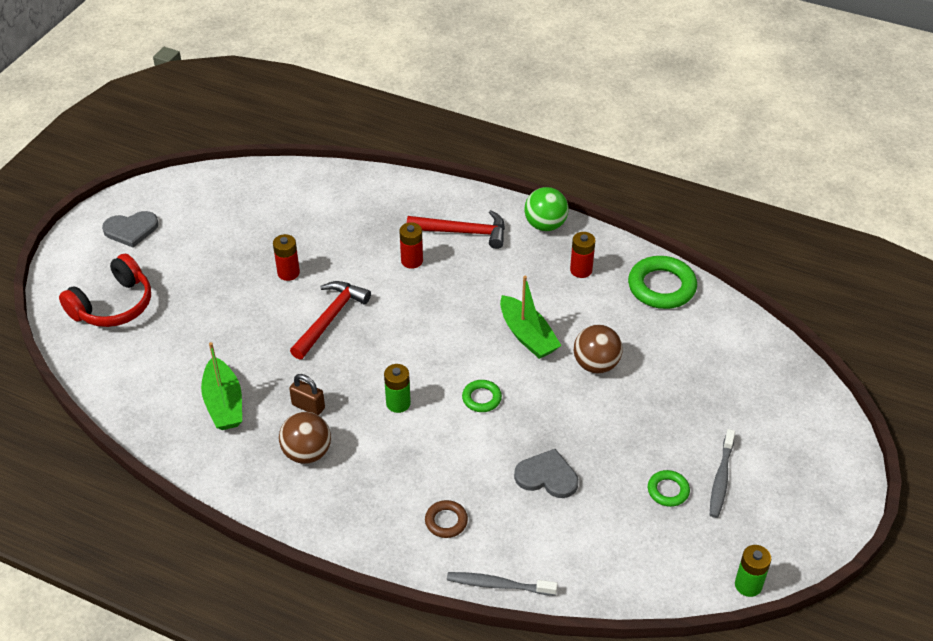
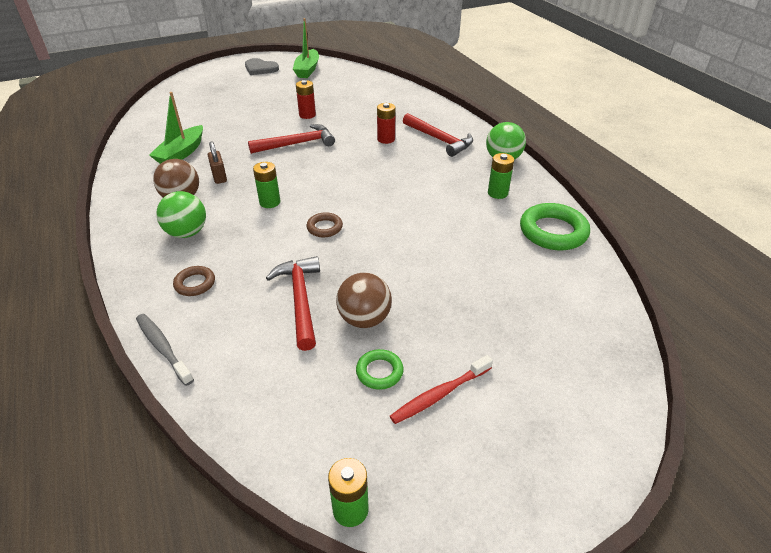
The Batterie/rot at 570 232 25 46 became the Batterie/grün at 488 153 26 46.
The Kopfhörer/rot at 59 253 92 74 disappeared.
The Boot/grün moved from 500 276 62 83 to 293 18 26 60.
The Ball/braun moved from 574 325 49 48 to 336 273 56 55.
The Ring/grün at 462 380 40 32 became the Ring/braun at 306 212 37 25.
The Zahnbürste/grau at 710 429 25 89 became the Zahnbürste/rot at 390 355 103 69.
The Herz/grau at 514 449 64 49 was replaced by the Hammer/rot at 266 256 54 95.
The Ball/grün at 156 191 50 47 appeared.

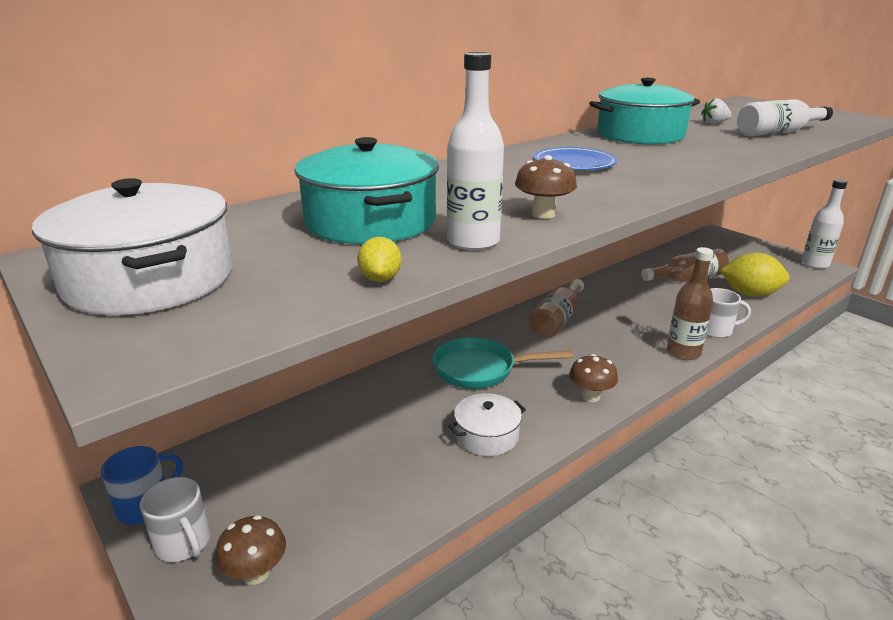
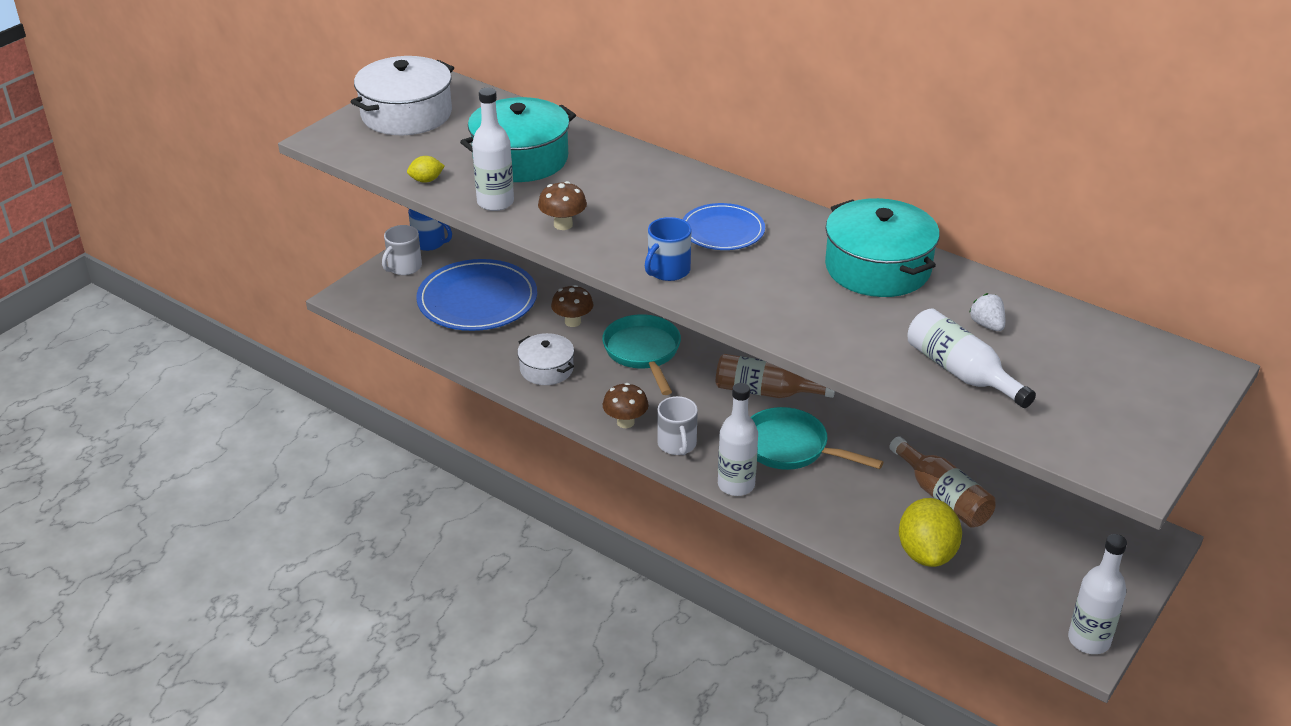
The Flasche/braun at 667 247 47 113 became the Flasche/weiß at 718 383 40 113.
The Tasse/weiß moved from 706 288 45 50 to 657 396 41 59.
The Pilz/braun moved from 215 515 71 70 to 551 285 42 42.
The Tasse/blau at 645 217 47 64 appeared.
The Teller/blau at 416 259 121 72 appeared.
The Pfanne/türkis at 750 407 133 63 appeared.

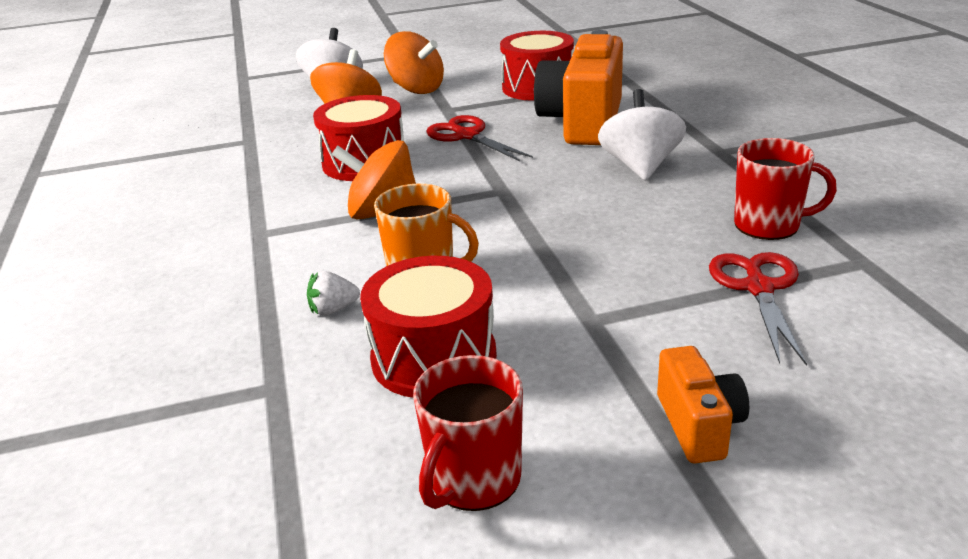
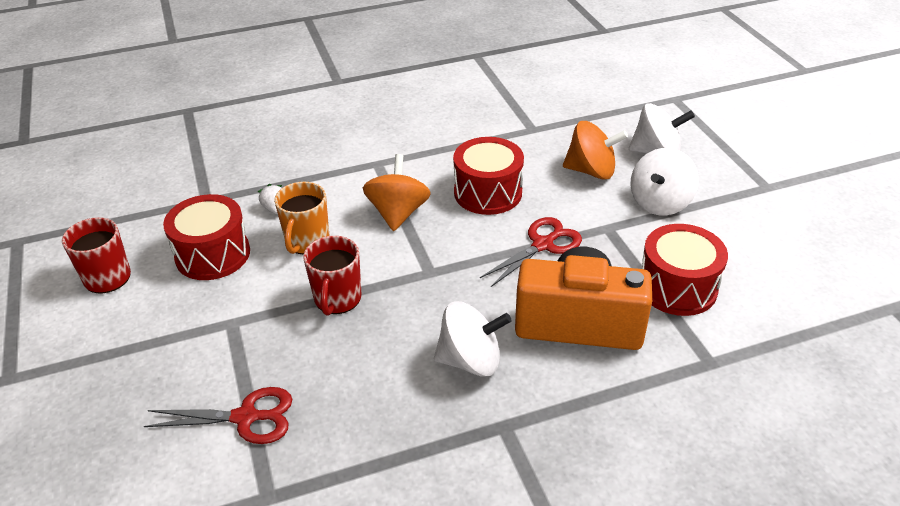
The Kreisel/orange at 384 31 60 63 became the Kreisel/weiß at 630 148 69 68.
The Tasse/rot moved from 734 138 103 102 to 303 236 58 80.
The Kamera/orange at 657 346 92 118 disappeared.

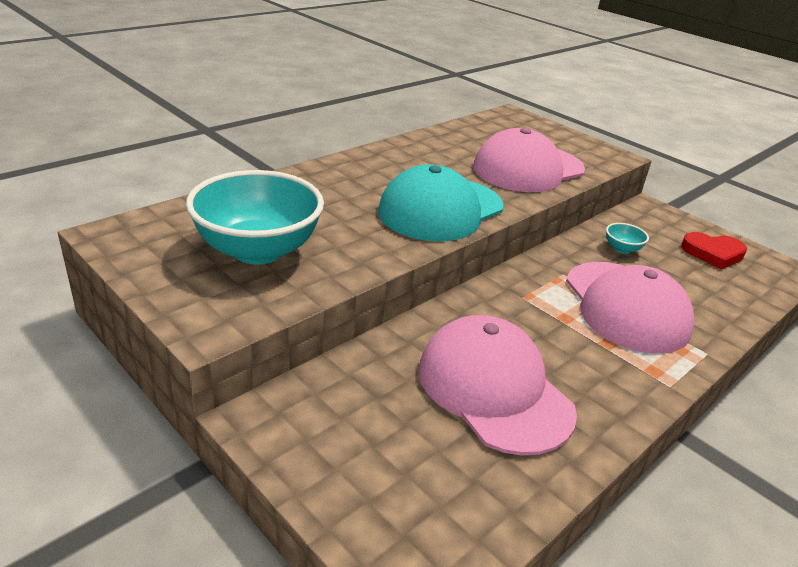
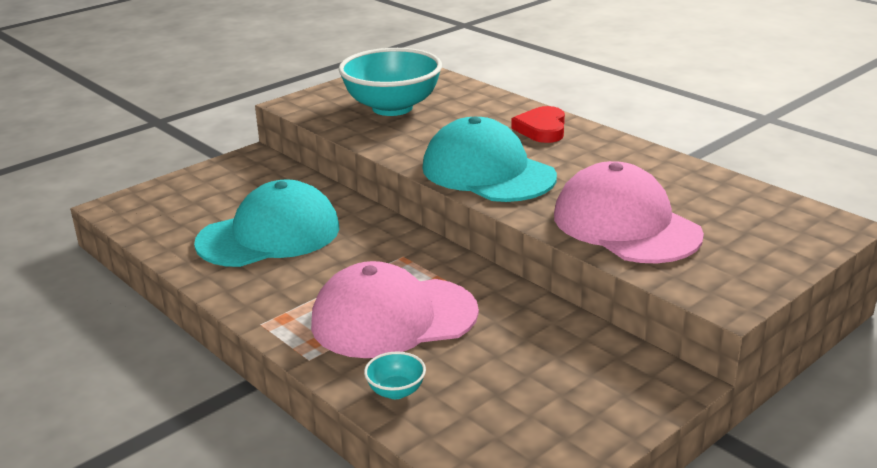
The Schüssel/türkis moved from 606 223 43 31 to 364 352 62 47.
The Herz/rot moved from 681 232 66 37 to 511 106 54 37.
The Kappe/rosa at 418 315 159 141 became the Kappe/türkis at 194 179 145 88.

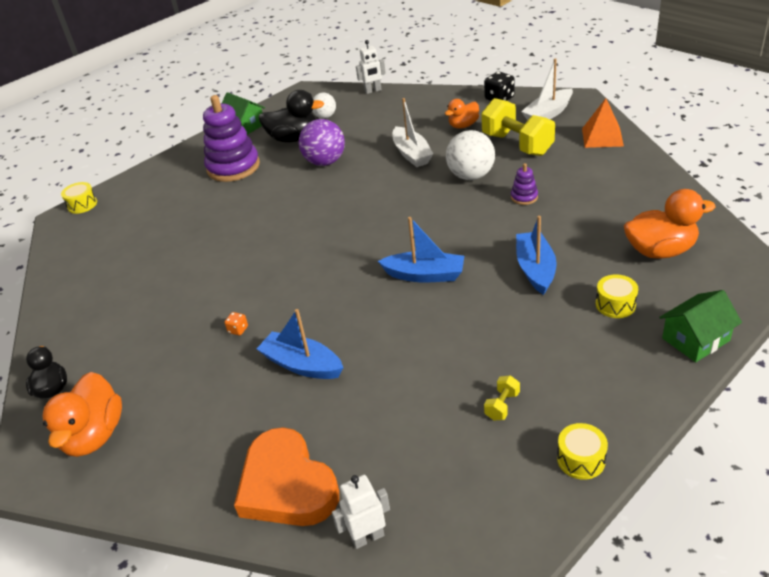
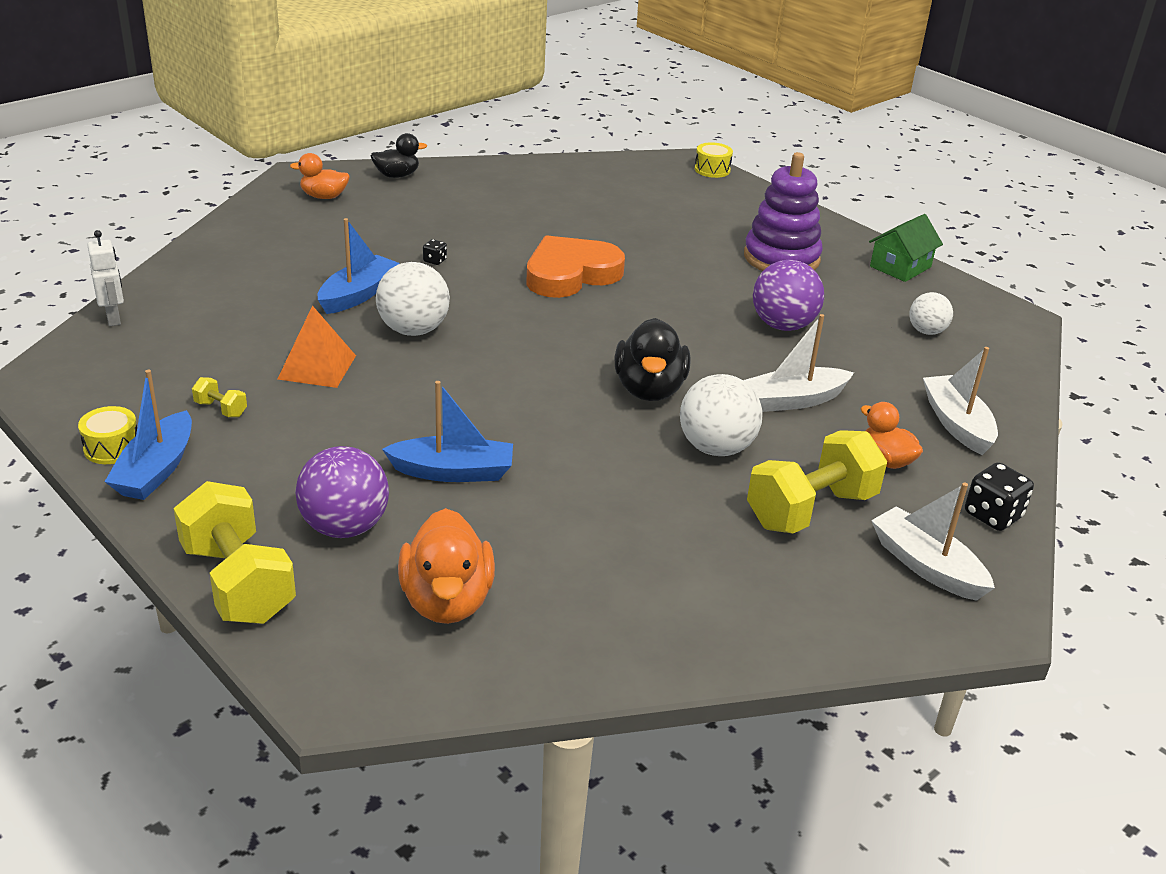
The Roboter/weiß at 356 40 30 54 disappeared.
The Ente/schwarz moved from 259 90 65 53 to 614 318 76 83.
The Pyramide/orange moved from 582 98 42 50 to 278 305 78 83.
The Stapelspielzeug/lila at 511 163 27 42 disappeared.
The Boot/blau moved from 378 217 86 65 to 105 370 87 130.
The Trommel/gelb at 596 274 42 44 was replaced by the Ball/lila at 295 446 94 92.
The Haus/grün at 659 290 83 72 was replaced by the Hantel/gelb at 173 481 123 143.
The Spielwürfel/orange at 224 312 24 23 became the Spielwürfel/schwarz at 423 239 24 26.
The Ente/orange at 42 372 80 85 changed to 0.62 times the size.
The Herz/orange moved from 234 427 105 99 to 526 235 99 63.
The Ball/weiß at 376 262 74 74 appeared.
The Boot/weiß at 923 347 75 108 appeared.

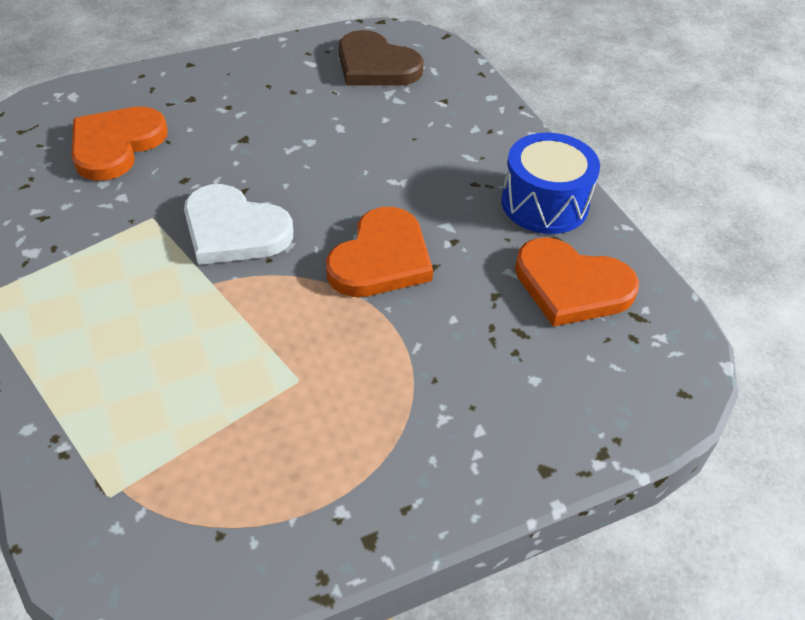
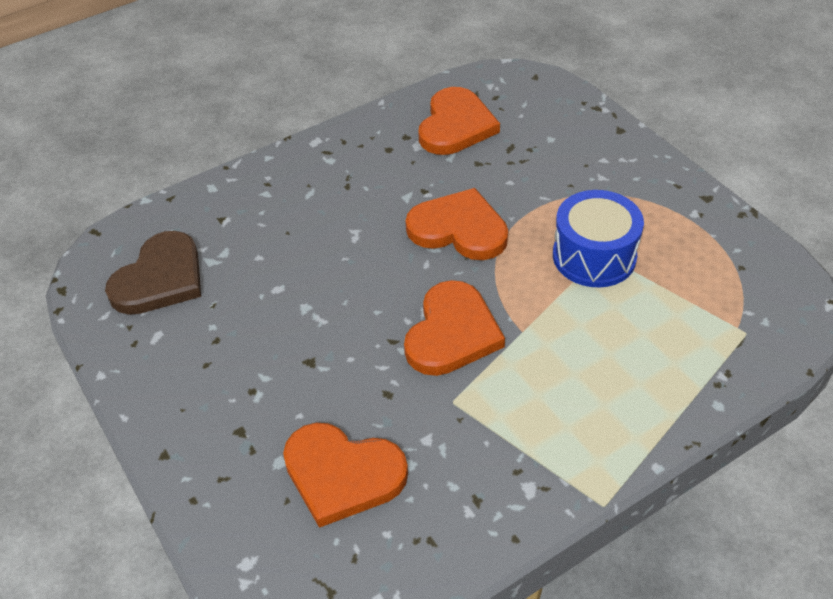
The Trommel/blau moved from 501 133 99 101 to 553 190 91 97.
The Herz/weiß at 184 184 109 81 became the Herz/orange at 404 280 101 96.

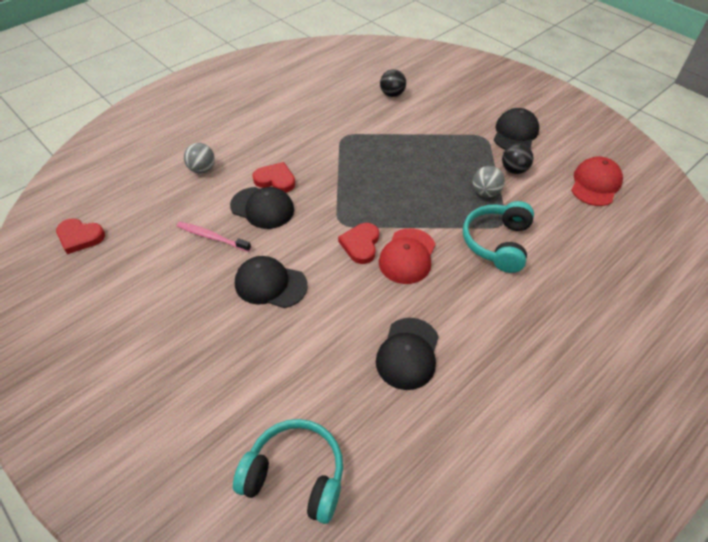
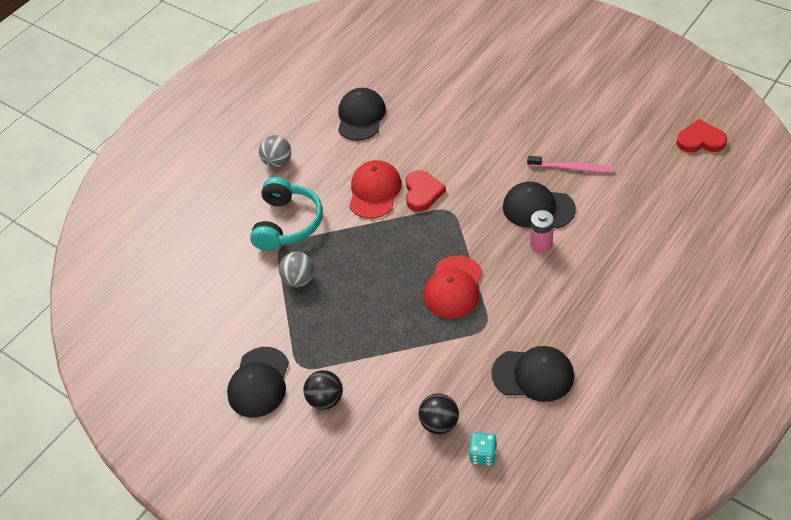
The Ball/grau moved from 184 143 31 31 to 259 135 32 33.
The Ball/schwarz moved from 502 143 31 31 to 303 370 40 40.
The Kappe/rot moved from 571 156 52 50 to 423 255 59 64.
The Herz/rot at 253 162 42 31 was replaced by the Batterie/rosa at 530 210 24 43.
The Kappe/schwarz moved from 235 256 73 52 to 491 346 83 56.
The Kopfhörer/türkis at 233 419 110 105 disappeared.
The Spielwürfel/türkis at 469 432 28 33 appeared.

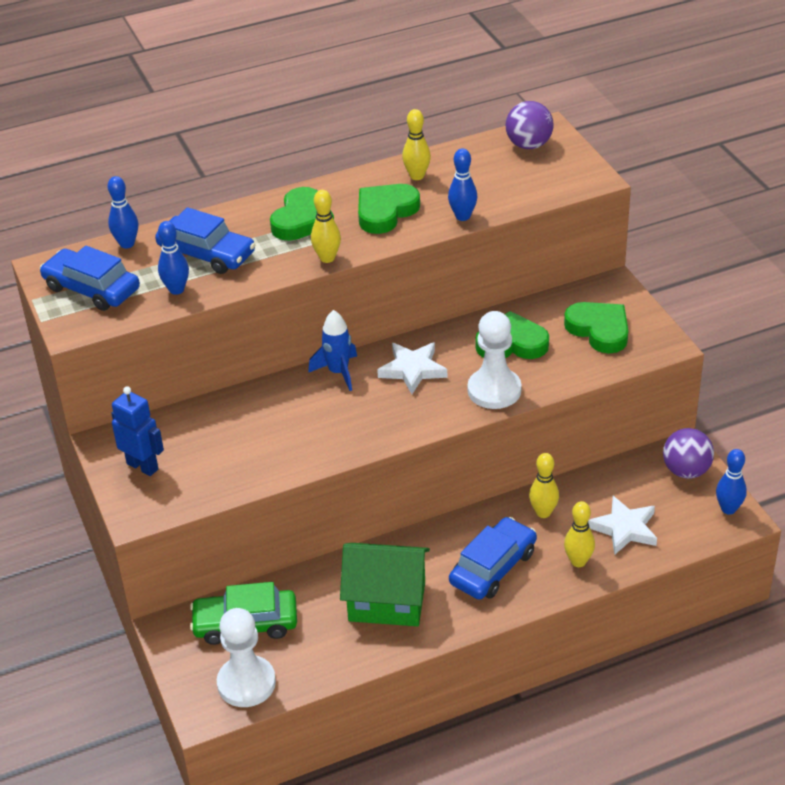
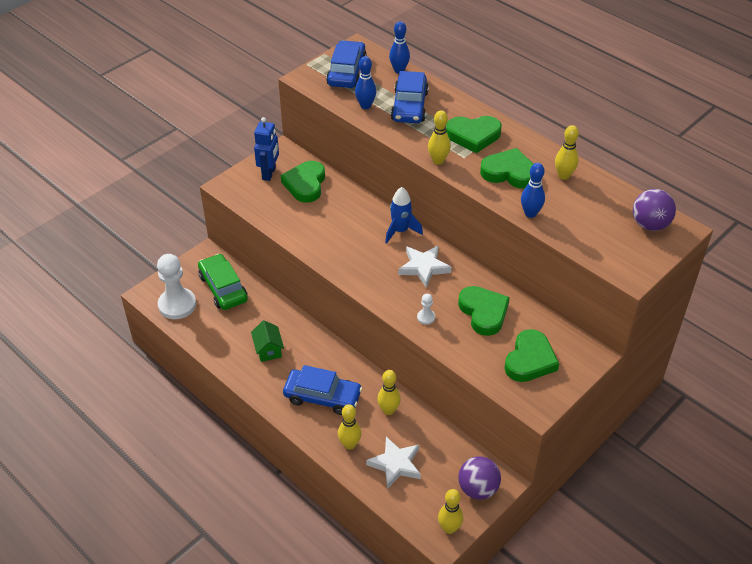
The Bauer/weiß at 468 311 53 98 changed to 0.43 times the size.
The Bowlingkegel/blau at 716 449 31 66 became the Bowlingkegel/gelb at 438 489 25 45.
The Haus/grün at 340 543 90 83 changed to 0.53 times the size.
The Herz/grün at 281 161 44 42 appeared.

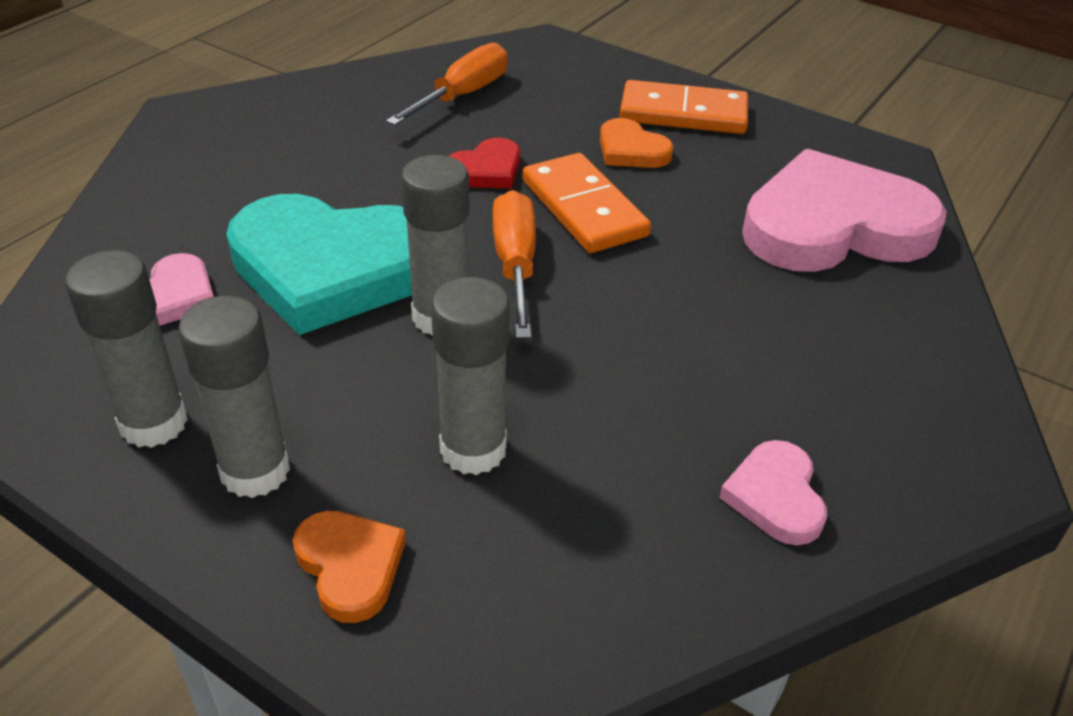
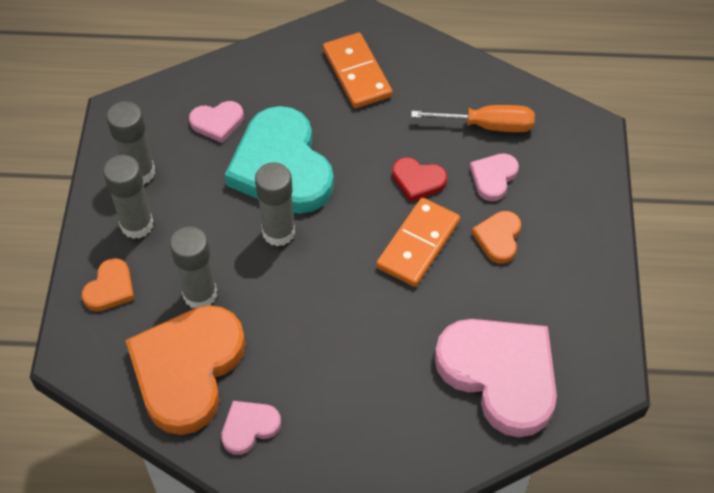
The Dominostein/orange moved from 620 80 128 54 to 323 33 70 75.
The Schraubenzieher/orange at 493 190 43 148 disappeared.
The Herz/rosa at 470 153 49 48 appeared.
The Herz/orange at 125 305 121 130 appeared.

